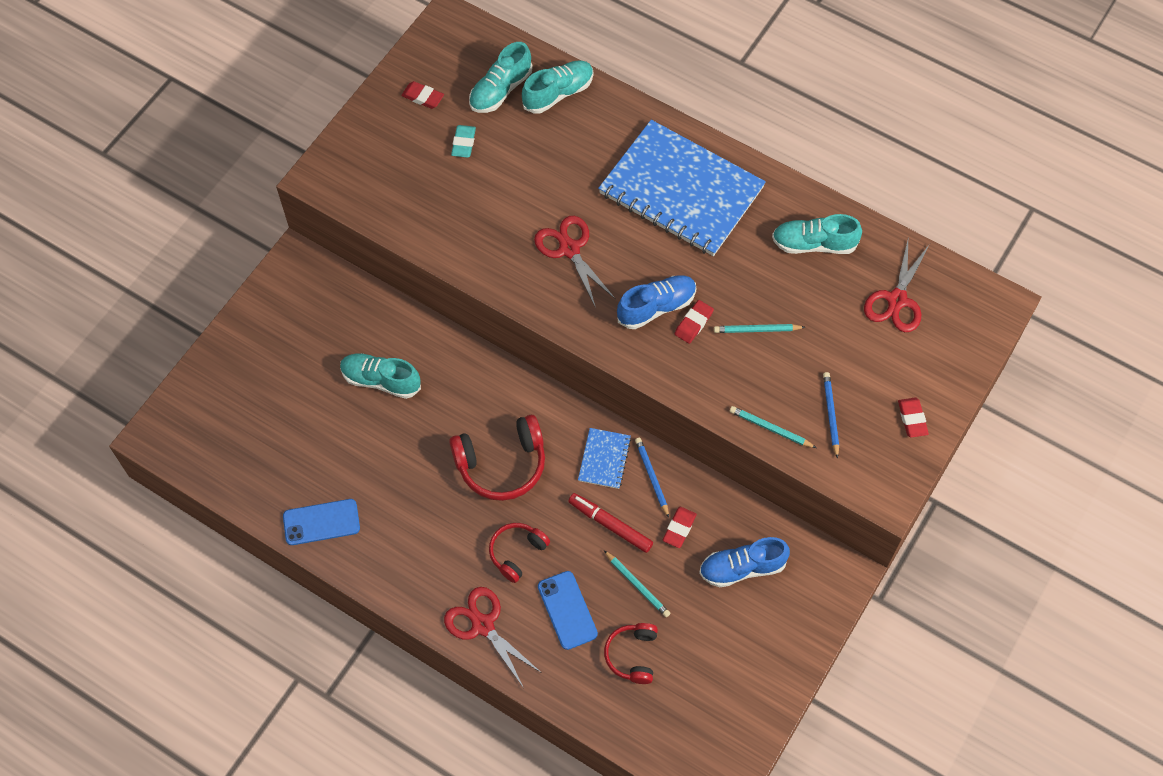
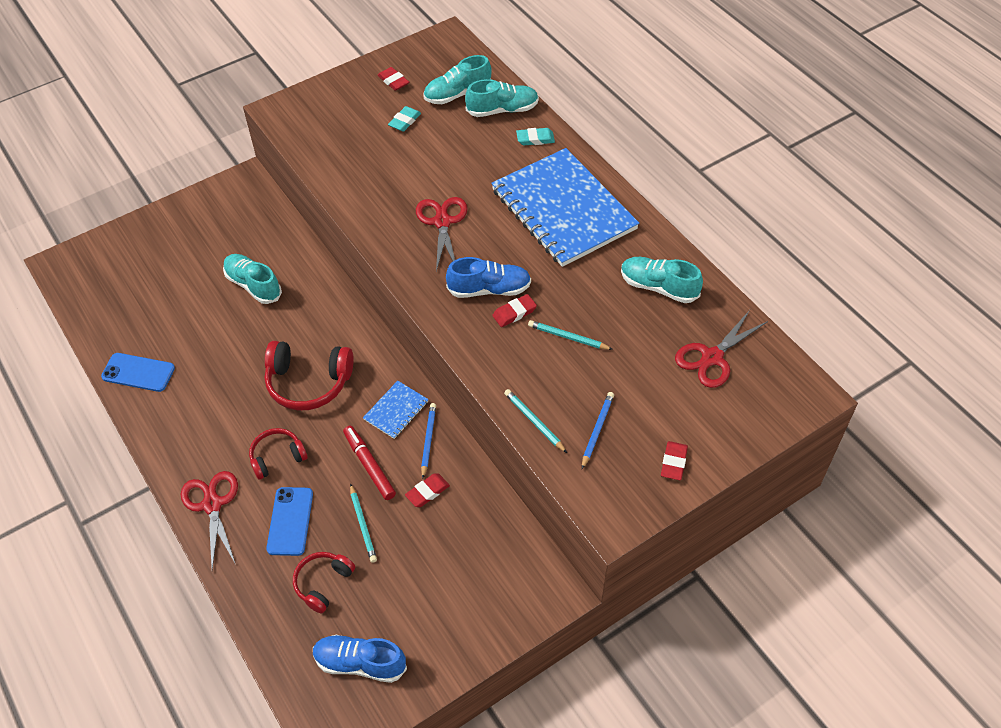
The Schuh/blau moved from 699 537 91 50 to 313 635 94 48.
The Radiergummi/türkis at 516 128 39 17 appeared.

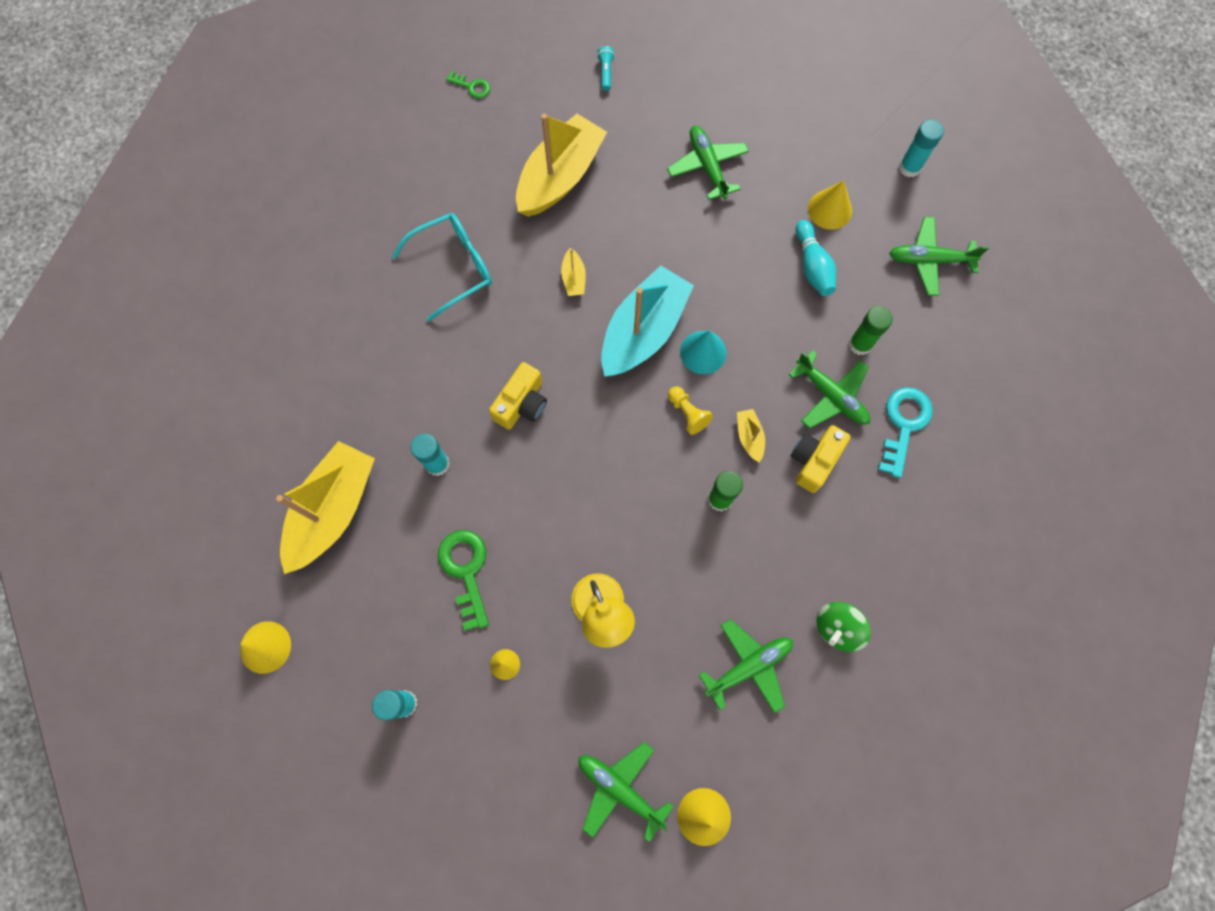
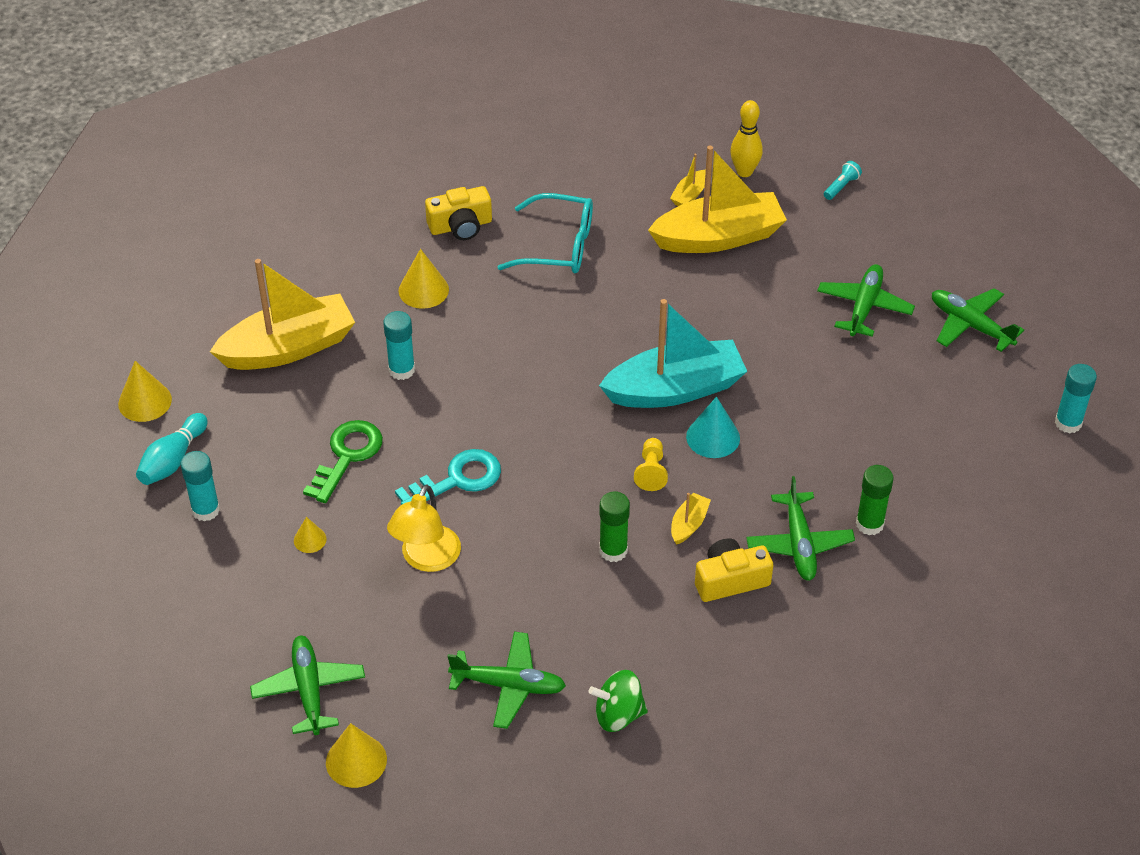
The Schlüssel/grün at 446 71 44 27 disappeared.
The Kegel/gelb moved from 808 180 44 50 to 398 249 51 60.
The Flugzeug/grün moved from 889 217 100 79 to 932 288 92 64.
The Bowlingkegel/türkis moved from 796 220 40 76 to 136 413 72 72.
The Boot/gelb moved from 561 248 25 48 to 670 153 36 53.
The Kamera/gelb moved from 489 362 58 68 to 425 186 67 54.
The Schlüssel/türkis moved from 878 387 55 91 to 395 449 106 56.
The Bowlingkegel/gelb at 730 100 33 77 appeared.

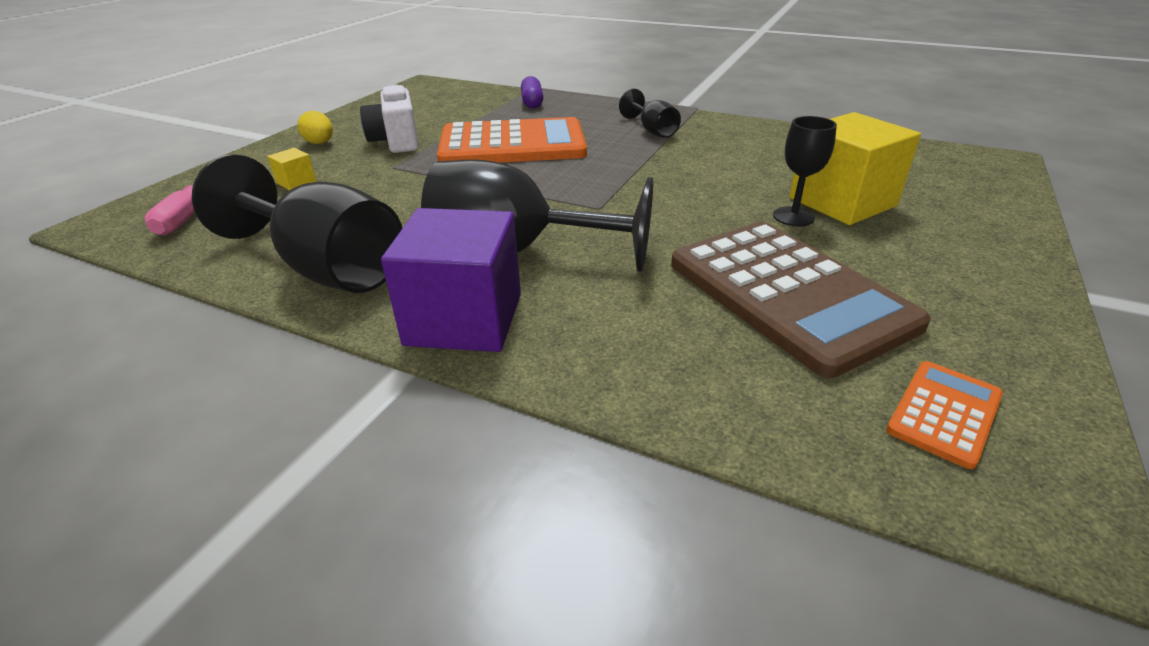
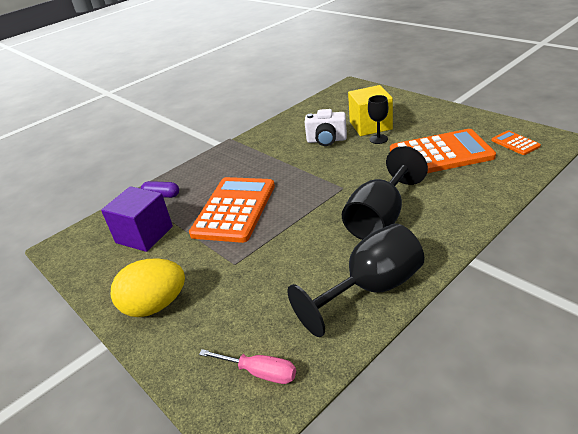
The Kamera/weiß moved from 360 84 59 69 to 305 109 42 37.
The Kelch/schwarz at 619 89 62 49 disappeared.
The Ei/gelb at 297 111 36 33 changed to 2.03 times the size.
The Kubus/gelb at 267 148 49 42 disappeared.
The Kubus/lila moved from 381 208 140 144 to 101 186 72 66.
The Taschenrechner/braun at 671 222 260 156 became the Taschenrechner/orange at 390 129 106 44.

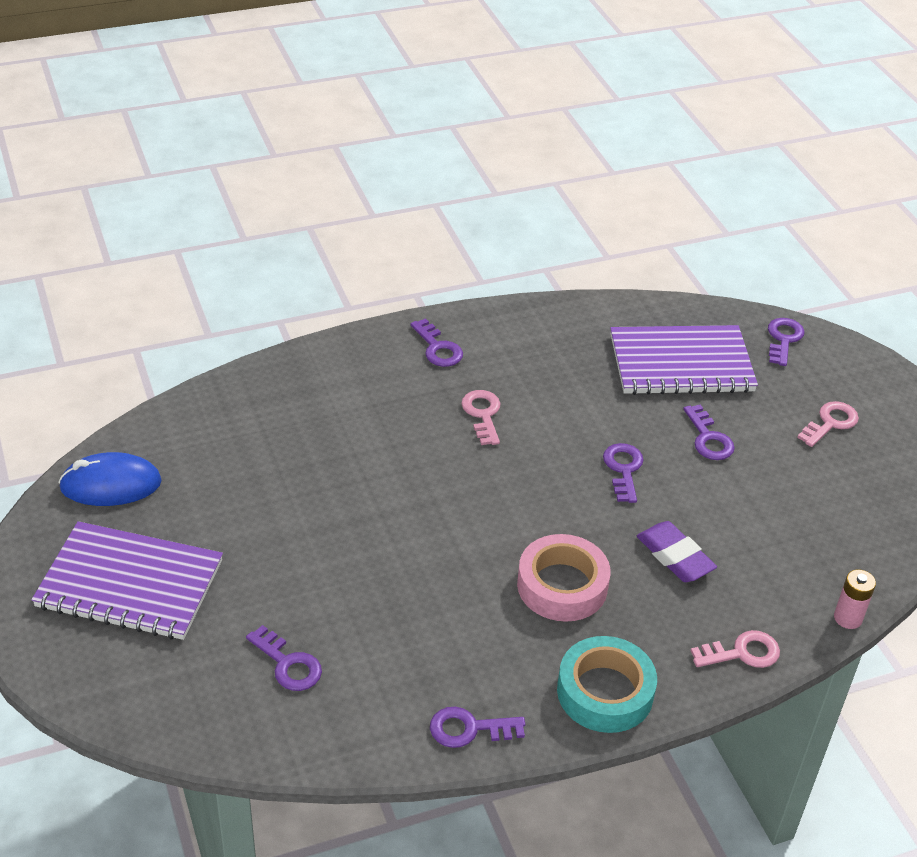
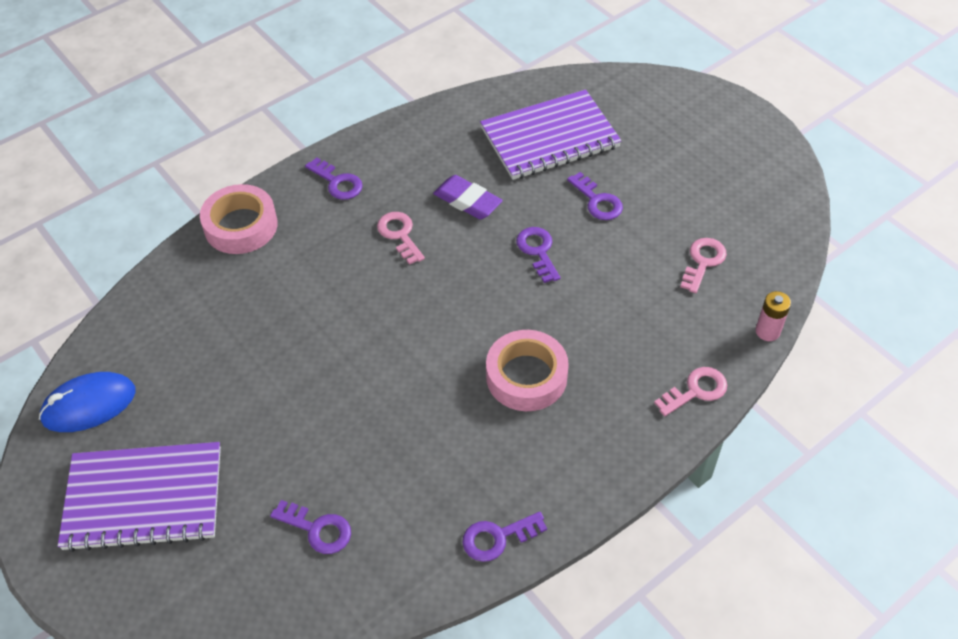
The Schlüssel/lila at 768 318 37 48 disappeared.
The Schlüssel/rosa moved from 797 401 62 46 to 680 238 47 55.
The Radiergummi/lila moved from 637 521 80 61 to 433 175 70 44.
The Klebeband/türkis at 557 636 100 97 disappeared.
The Klebeband/rosa at 200 184 78 70 appeared.

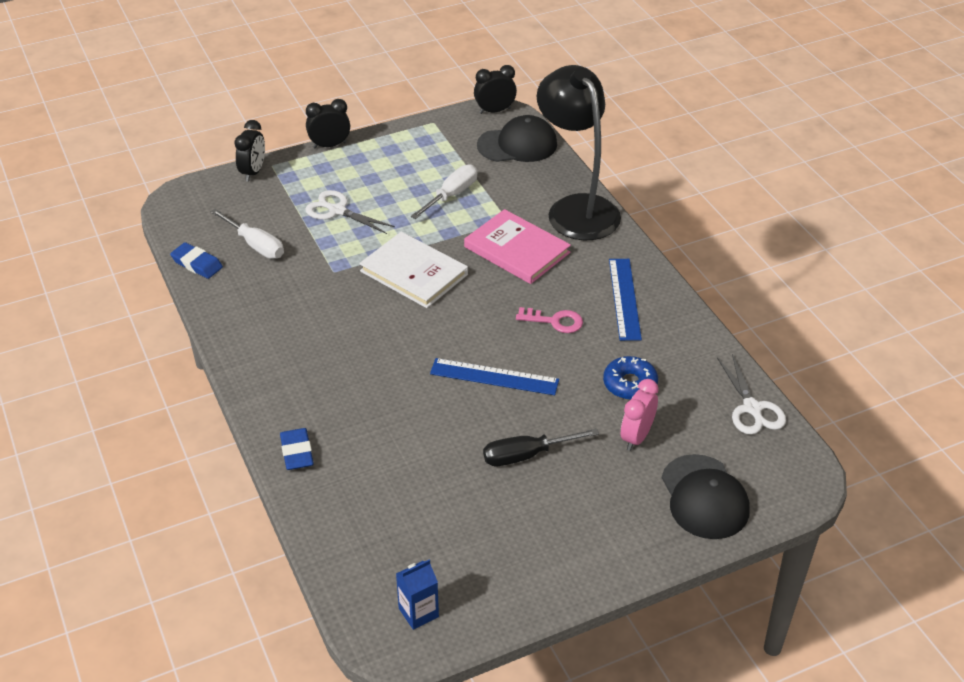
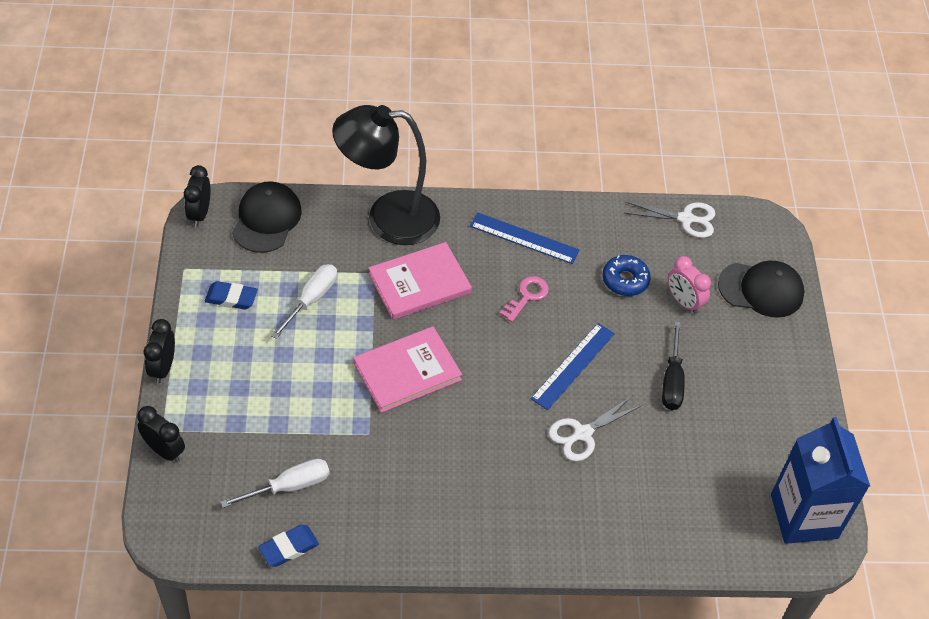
The Schraubenzieher/weiß at 411 165 66 54 turned 60 degrees clockwise.
The Schere/weiß moved from 305 190 90 44 to 548 395 94 66.
The Buch/weiß at 359 232 109 76 became the Buch/rosa at 353 327 109 86.
The Radiergummi/blau moved from 280 428 34 42 to 205 281 53 29.
The Getränkekarton/blau at 396 560 43 70 changed to 2.24 times the size.

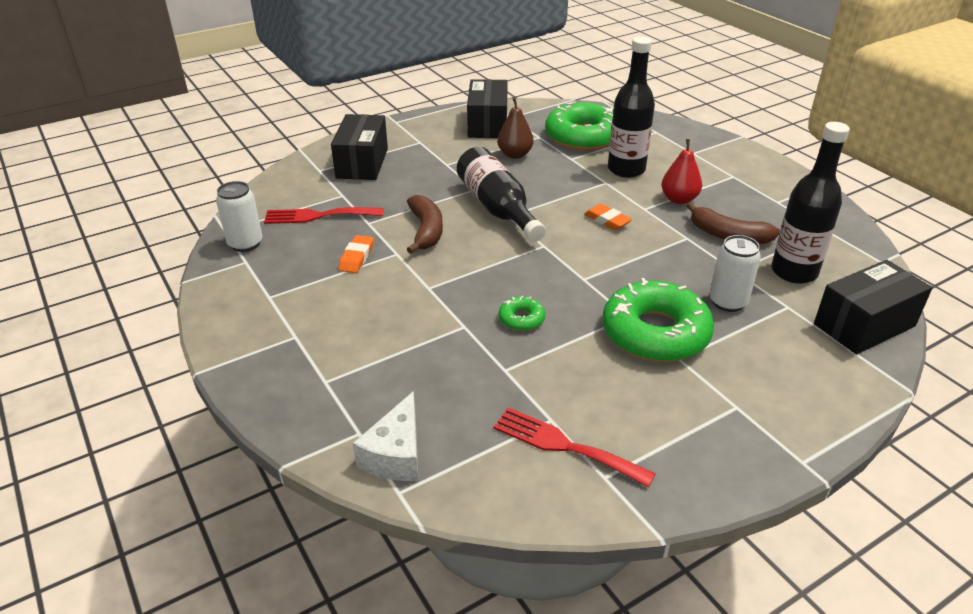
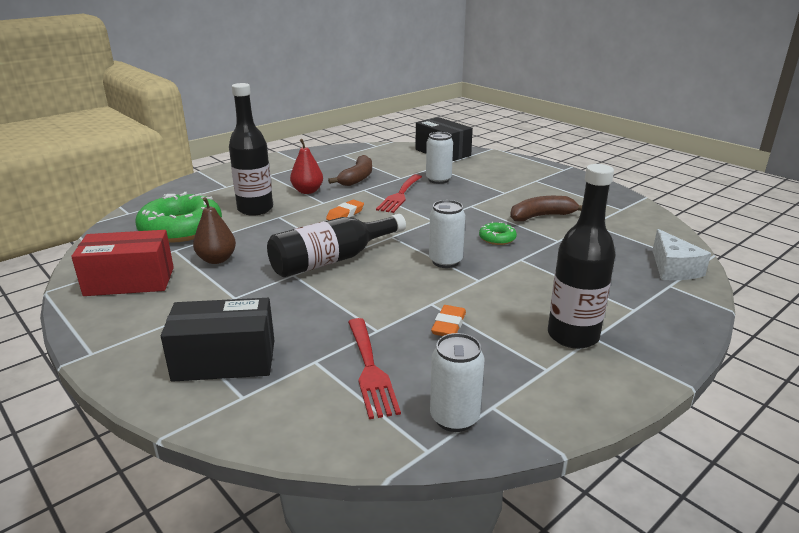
The Schachtel/schwarz at 467 79 41 59 became the Schachtel/rot at 71 230 103 66.
The Flasche/schwarz moved from 771 122 79 162 to 548 164 67 185.
The Banane/braun moved from 407 195 36 59 to 510 196 72 25.
The Radiergummi/orange at 339 235 35 38 turned 75 degrees counterclockwise.
The Donut/grün at 603 278 111 84 disappeared.
The Käse/weiß at 353 391 65 90 turned 75 degrees clockwise.
The Gabel/rot moved from 493 407 163 81 to 376 174 46 39.
The Dose/weiß at 429 200 36 68 appeared.

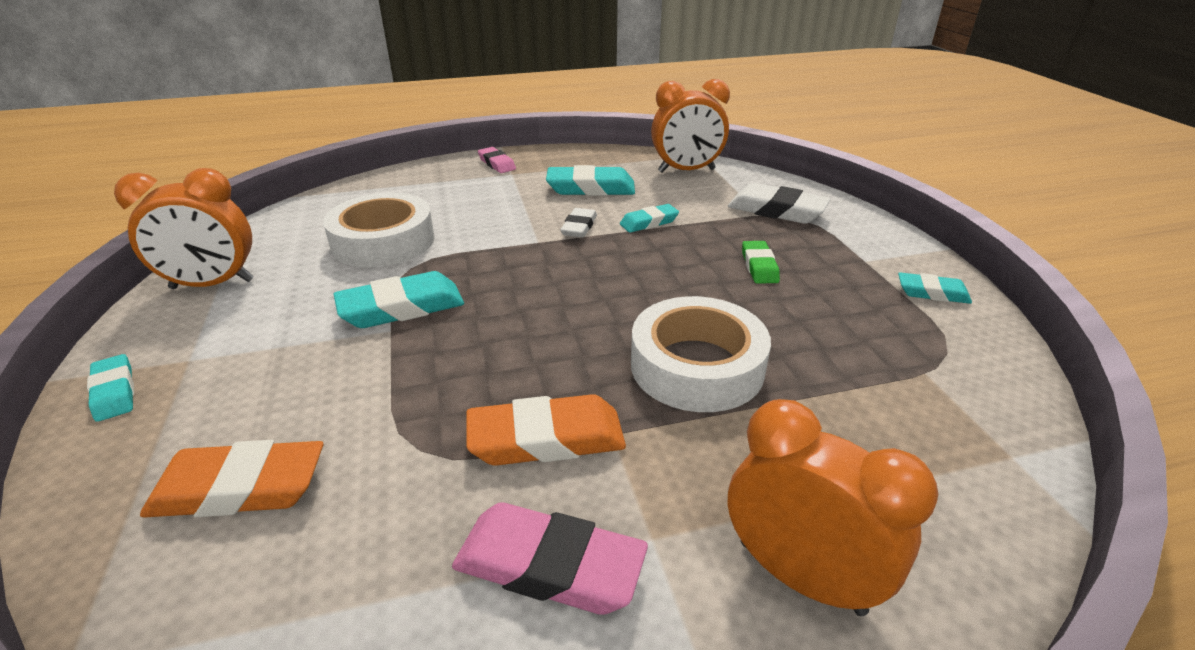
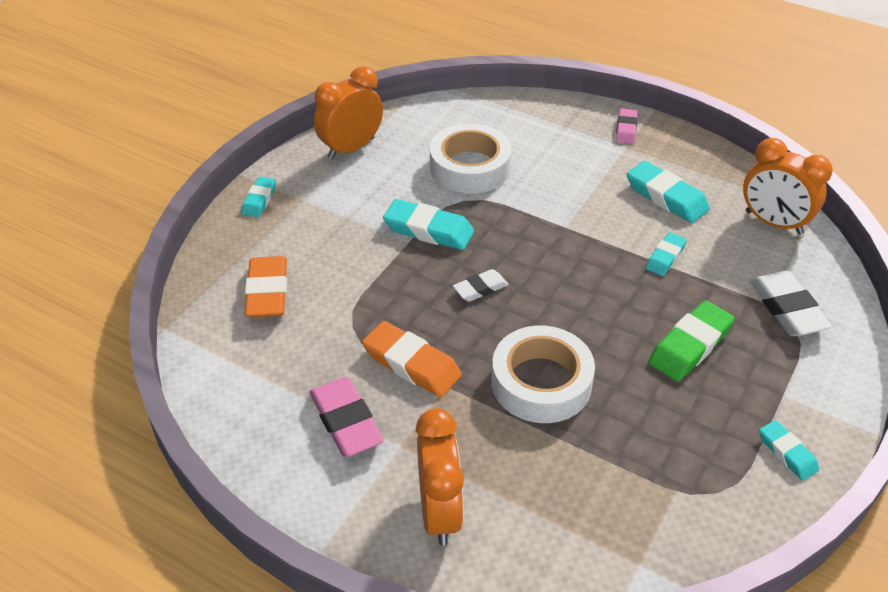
The Wecker/orange at 114 168 140 121 turned 105 degrees clockwise.
The Radiergummi/türkis at 620 204 59 29 turned 75 degrees counterclockwise.
The Radiergummi/weiß moved from 561 208 36 29 to 453 269 56 33.
The Radiergummi/grün at 742 241 38 43 changed to 1.68 times the size.
The Radiergummi/orange at 140 440 183 78 turned 45 degrees clockwise.

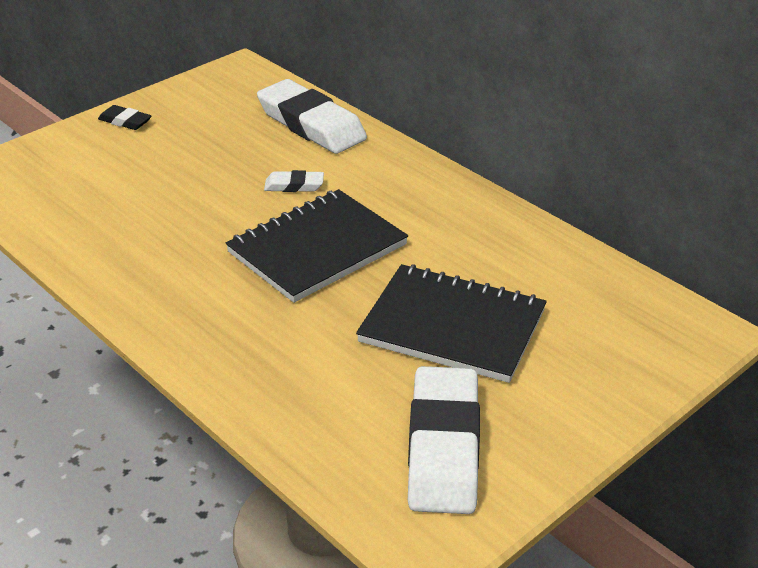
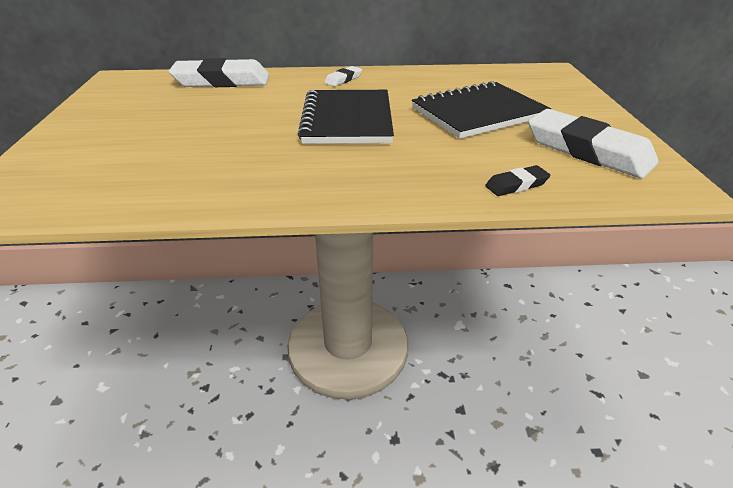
The Radiergummi/schwarz moved from 98 105 53 25 to 485 165 65 31.
The Radiergummi/weiß moved from 264 170 60 22 to 324 66 38 21.

